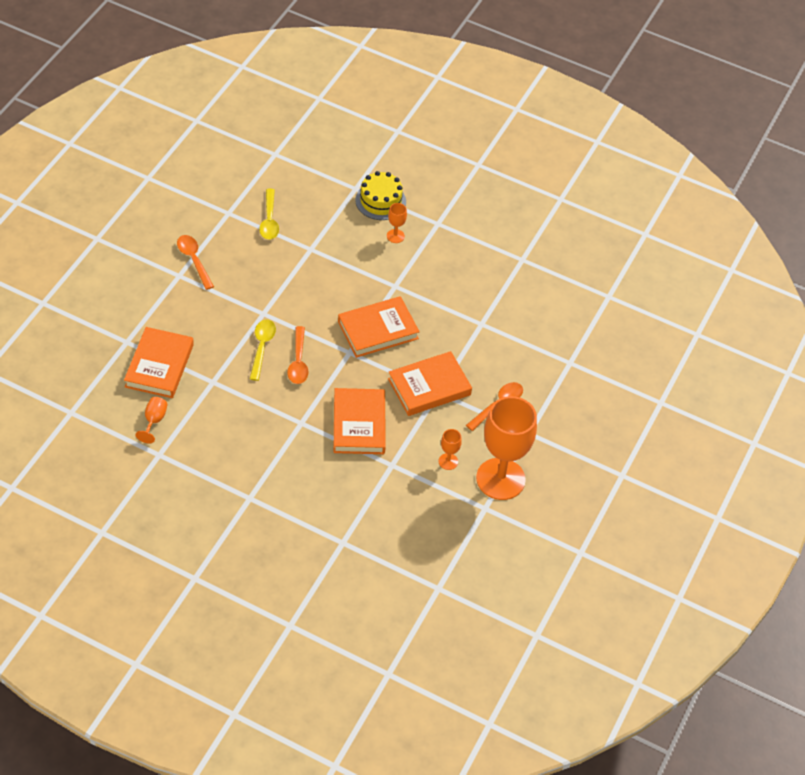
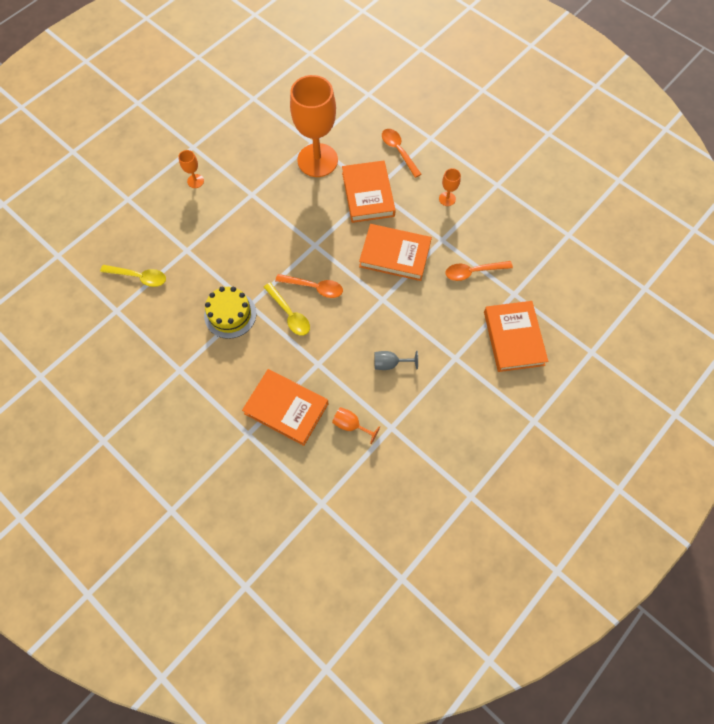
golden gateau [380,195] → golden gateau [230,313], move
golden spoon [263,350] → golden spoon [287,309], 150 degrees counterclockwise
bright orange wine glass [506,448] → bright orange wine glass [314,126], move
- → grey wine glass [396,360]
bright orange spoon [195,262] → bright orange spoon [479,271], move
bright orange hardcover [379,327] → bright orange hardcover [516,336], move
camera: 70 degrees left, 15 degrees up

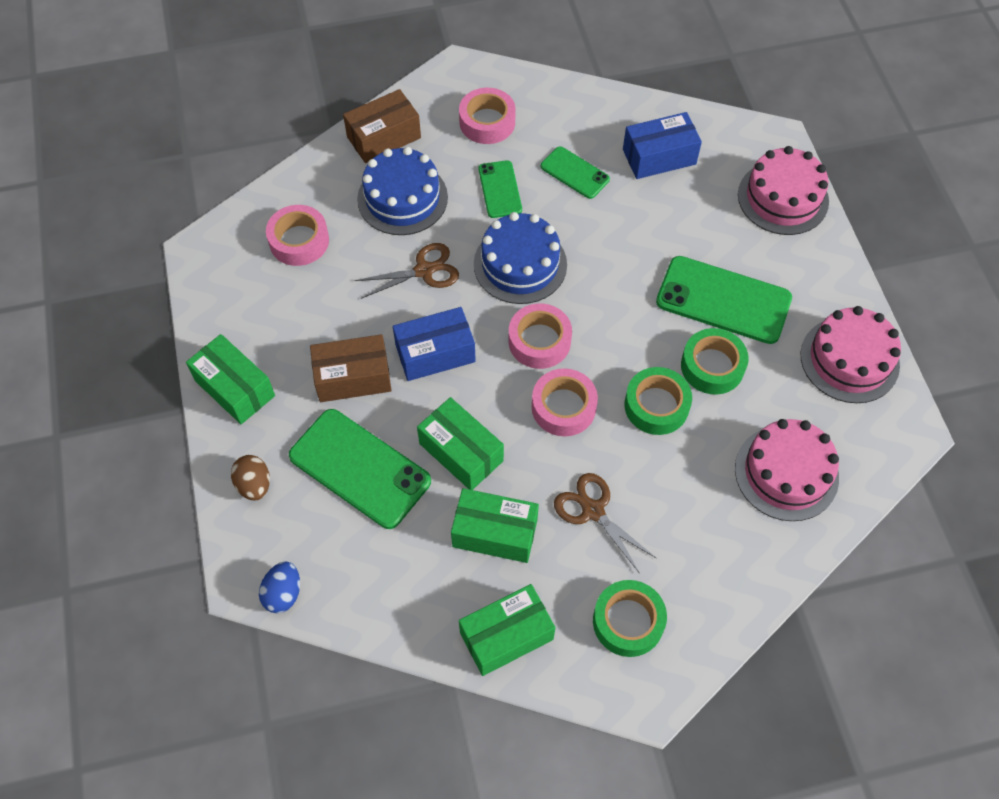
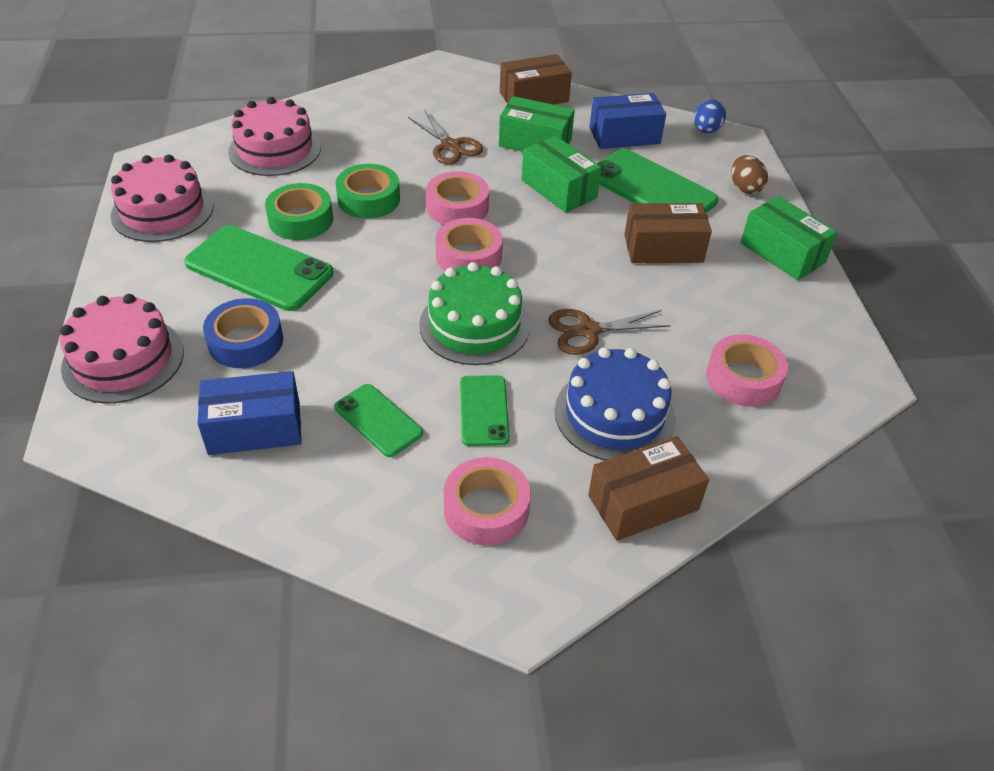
- → royal blue sticky tape [243,333]
royal blue gateau [520,258] → leaf-green gateau [474,313]
leaf-green package [507,630] → brown package [536,79]
royal blue package [434,344] → royal blue package [627,121], move
leaf-green sticky tape [630,618] → -
camera: 175 degrees left, 15 degrees down

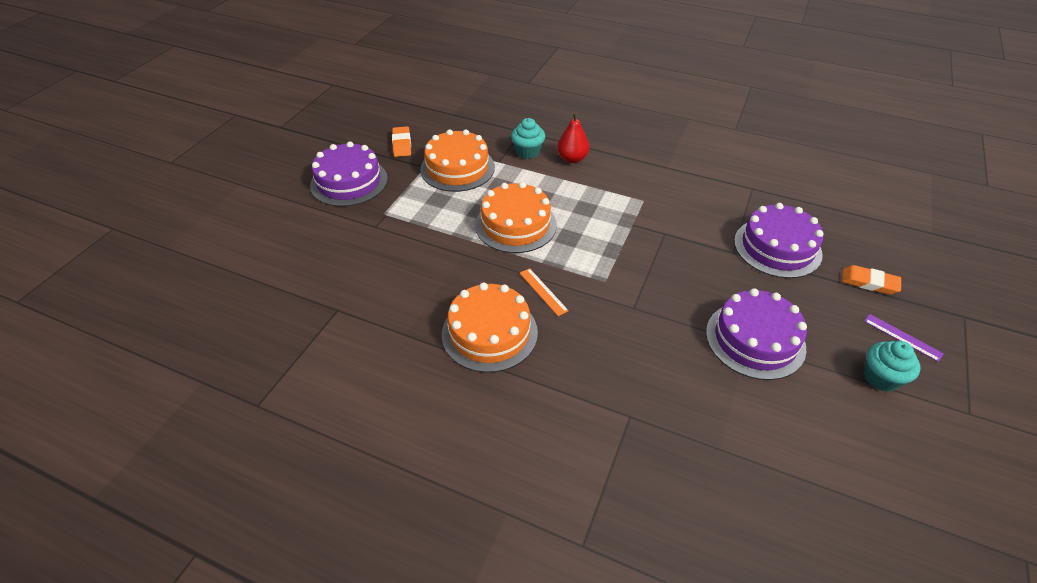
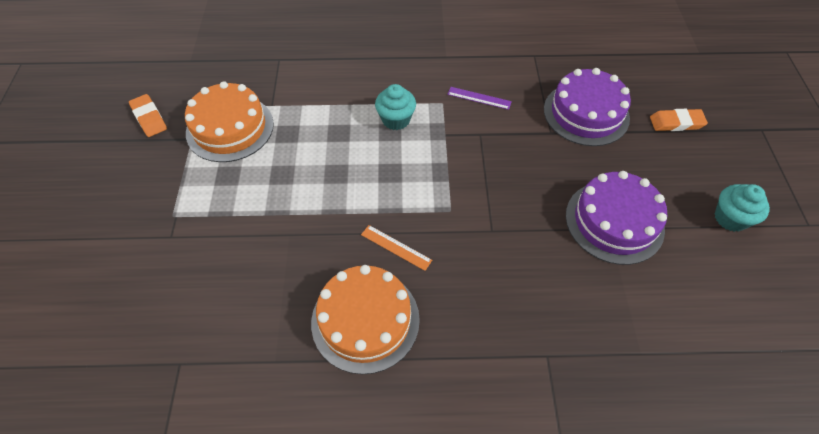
turquoise cupcake [528,138] → turquoise cupcake [395,107], move
purple measuring stick [904,338] → purple measuring stick [479,98], move
purple gateau [349,174] → -
bright orange gateau [516,217] → -
crimson pear fruit [573,137] → -
camera: 25 degrees left, 10 degrees up

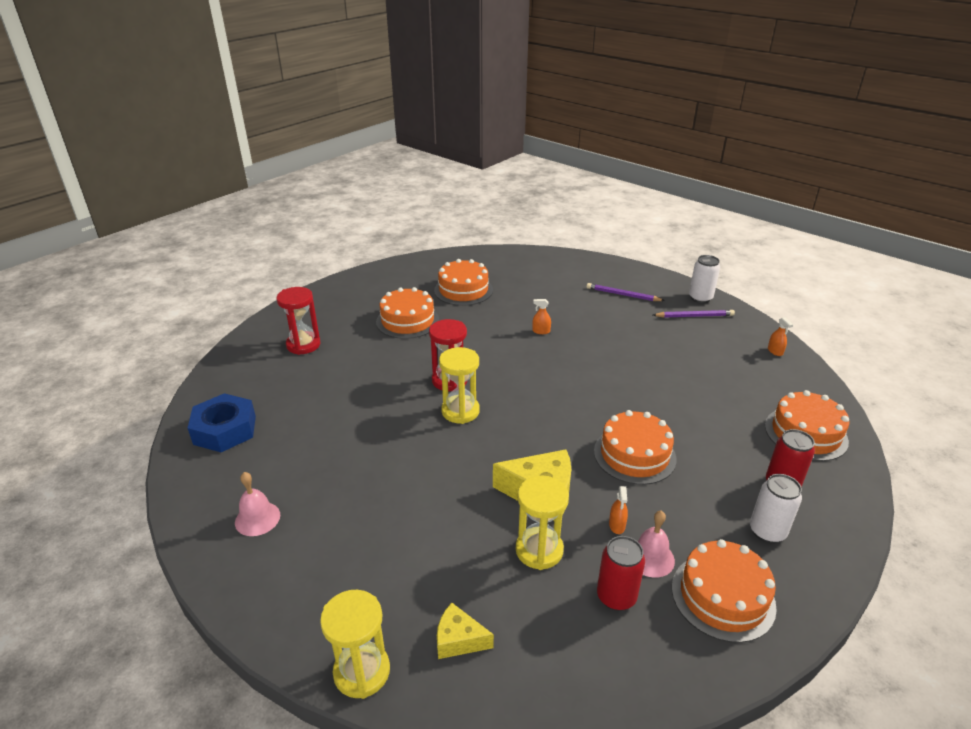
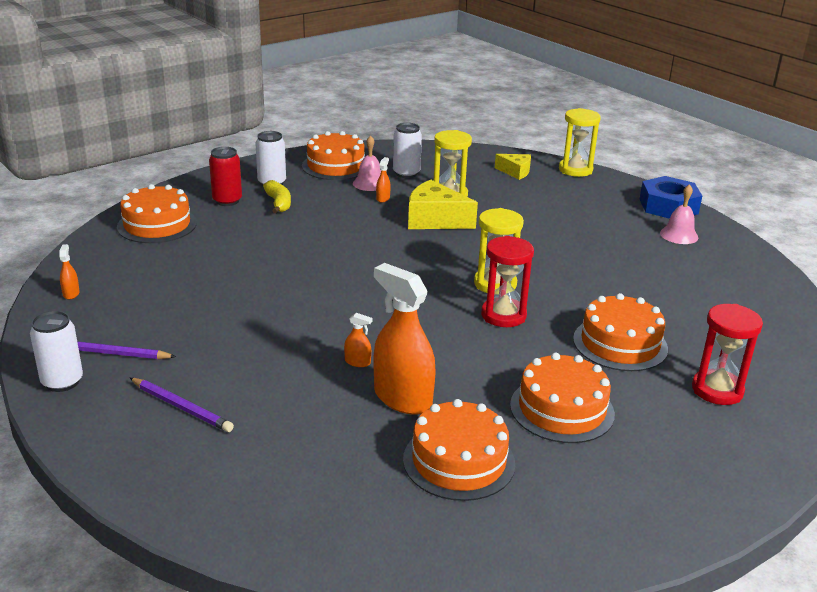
- → golden banana [277,196]
- → bright orange spray bottle [405,339]
crimson tin [621,573] → snow-white tin [407,150]
bright orange gateau [635,447] → bright orange gateau [620,332], move
royal blue hex nut [222,422] → royal blue hex nut [671,197], move
camera: 170 degrees left, 5 degrees down

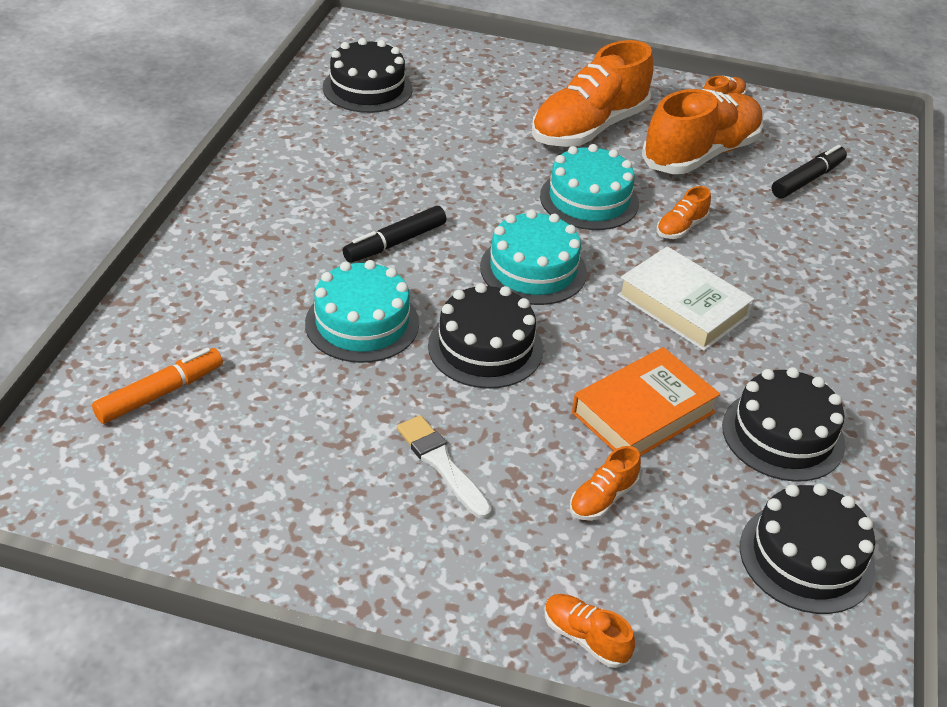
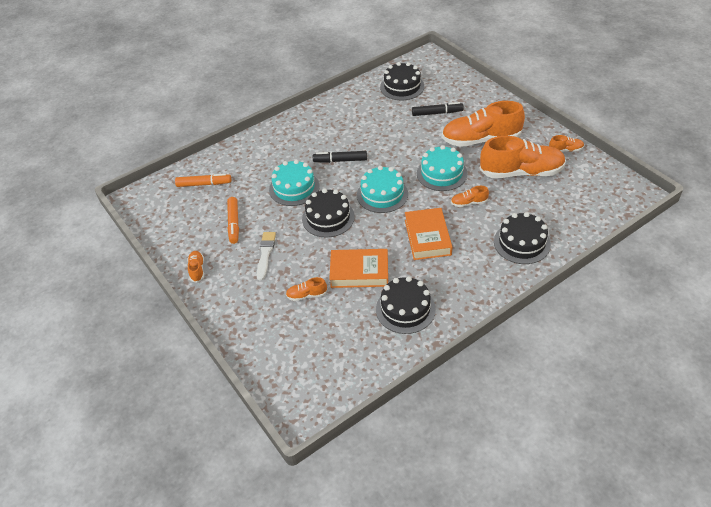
bright orange lace-up shoe [589,631] → bright orange lace-up shoe [196,267], move
- → bright orange marker pen [233,220]
snow-white hardcover [686,298] → bright orange hardcover [428,234]
ebony marker pen [809,172] → ebony marker pen [438,109], move
ebony gateau [808,548] → ebony gateau [522,238], move
camera: 45 degrees right, 5 degrees up

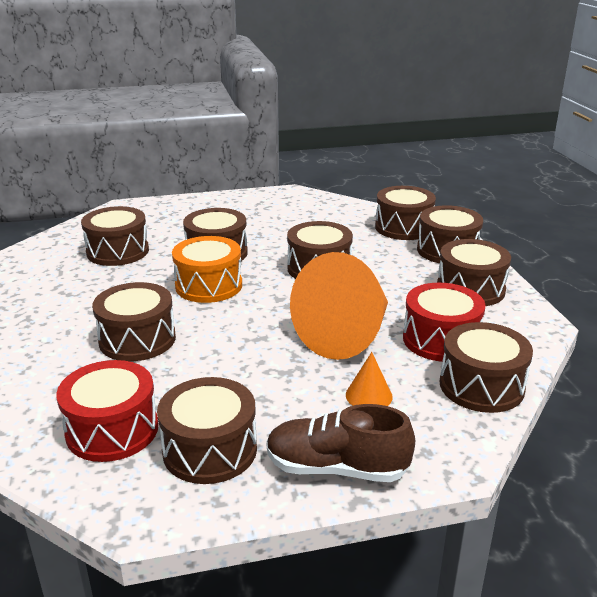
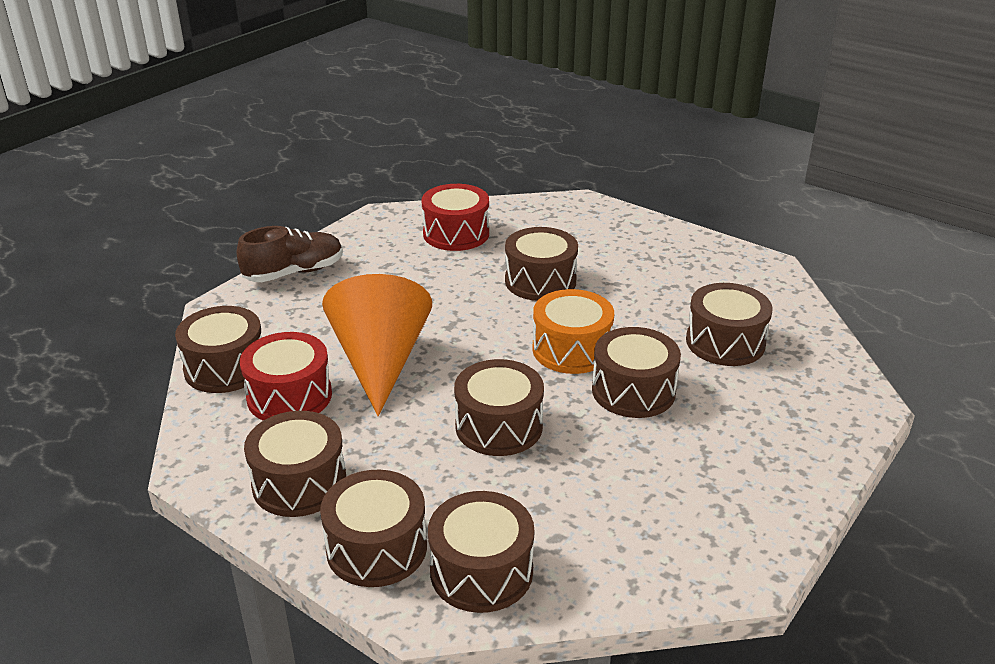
brown toy drum [207,430] → -
bright orange cone shape [369,379] → -
camera: 140 degrees right, 5 degrees up

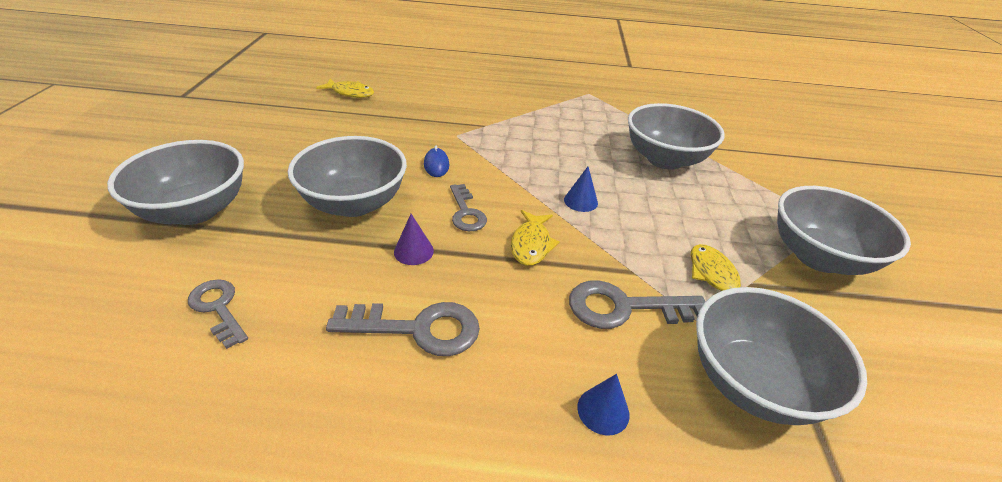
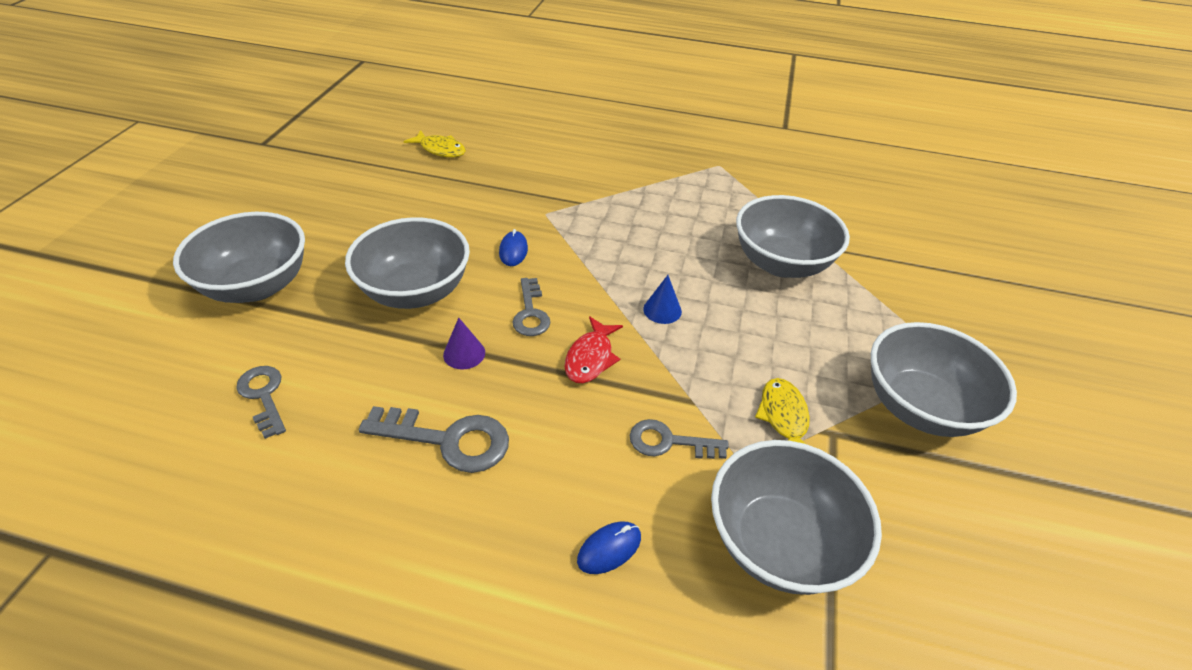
golden fish figure [535,238] → crimson fish figure [594,350]
royal blue cone shape [603,404] → royal blue mouse [609,547]
grey latchkey [637,304] → grey latchkey [679,439], x0.66
camera: 10 degrees right, 5 degrees up

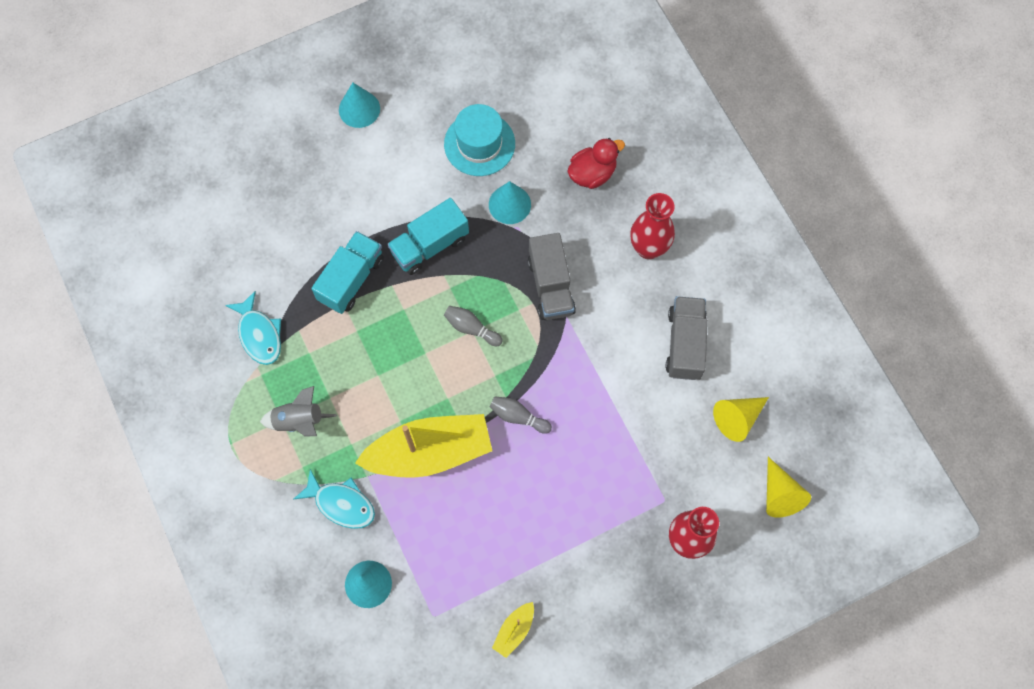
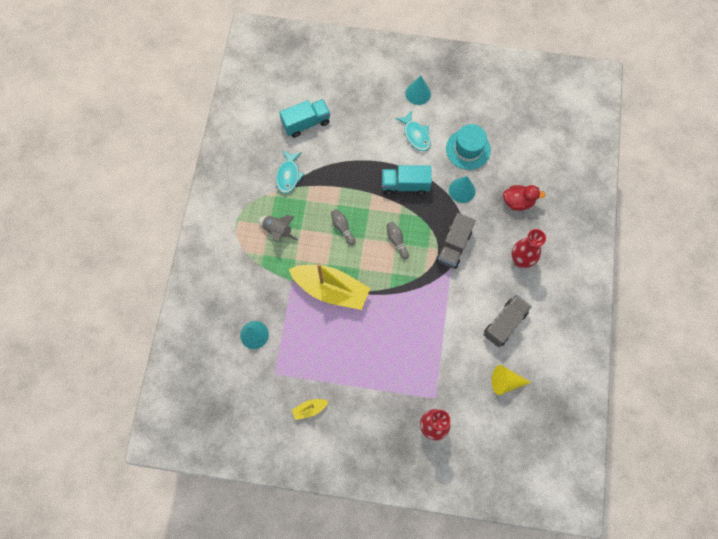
turquoise toy truck [347,272] → turquoise toy truck [304,118], move
grey skittle [520,415] → grey skittle [343,227], move
turquoise fish figure [334,499] → turquoise fish figure [413,131], move
golden cone shape [788,487] → -
camera: 35 degrees right, 0 degrees up

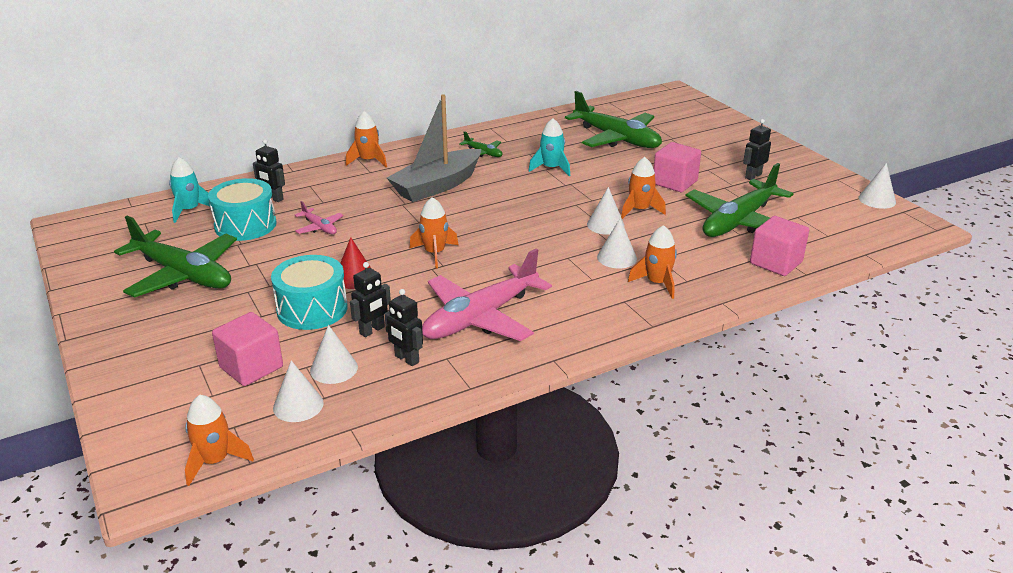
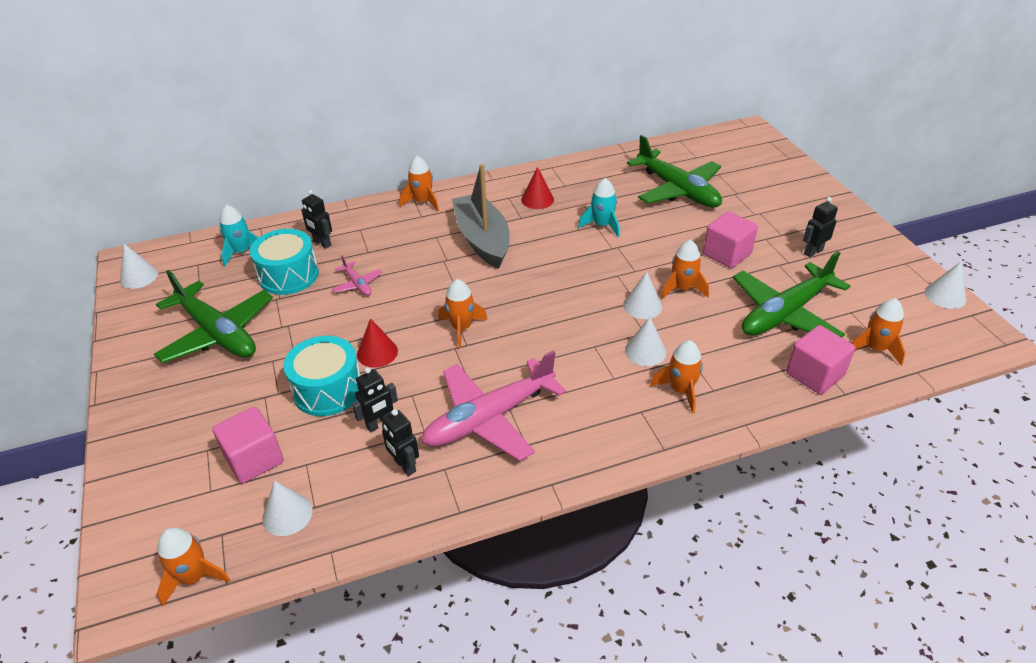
snow-white cone shape [334,354] → snow-white cone shape [139,266], move
grey boat [434,148] → grey boat [481,216], 105 degrees clockwise
leaf-green aeroplane [481,144] → crimson cone shape [537,188]
- → bright orange spaceship [878,332]
camera: 10 degrees right, 10 degrees up

